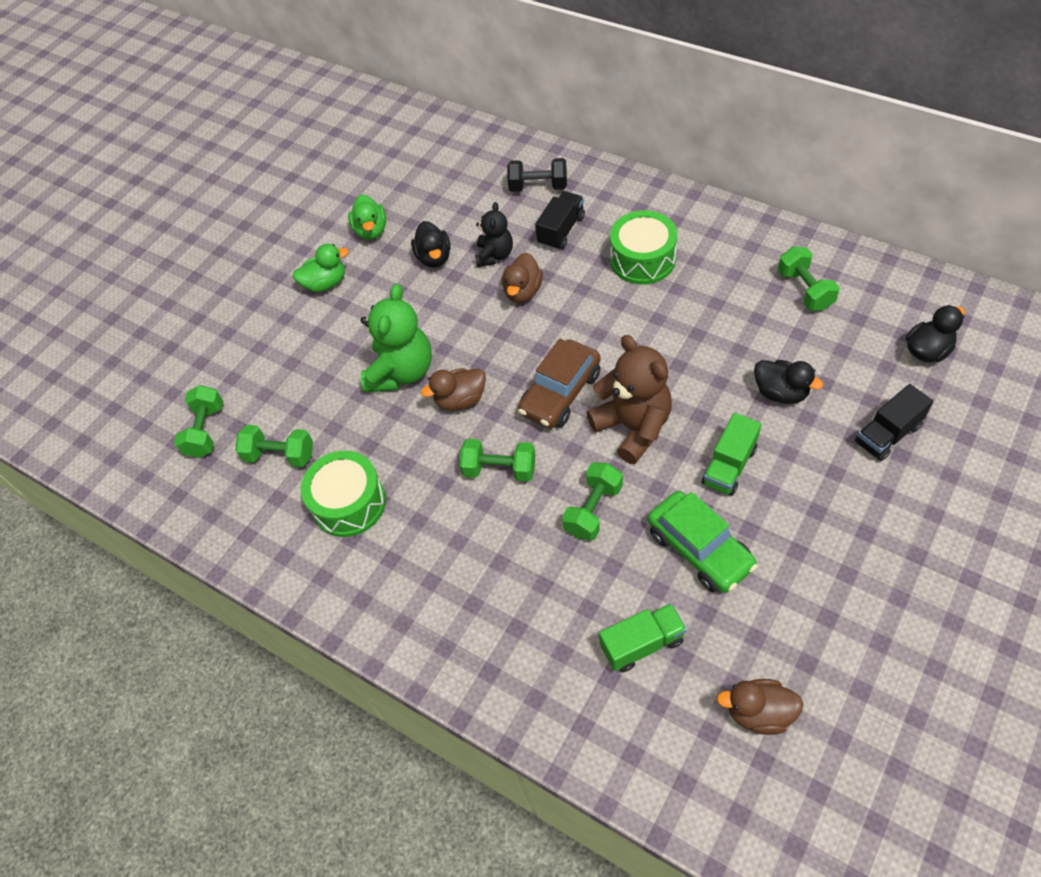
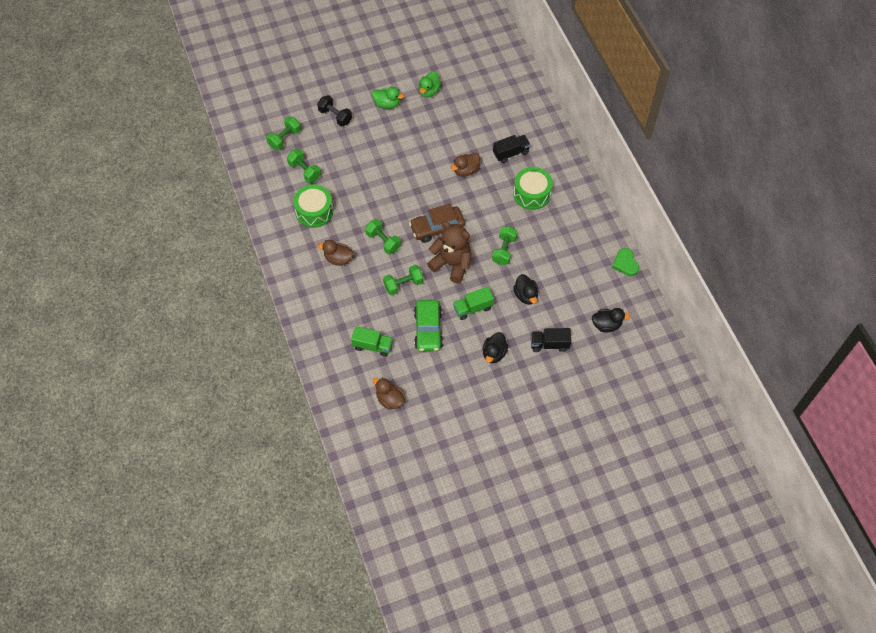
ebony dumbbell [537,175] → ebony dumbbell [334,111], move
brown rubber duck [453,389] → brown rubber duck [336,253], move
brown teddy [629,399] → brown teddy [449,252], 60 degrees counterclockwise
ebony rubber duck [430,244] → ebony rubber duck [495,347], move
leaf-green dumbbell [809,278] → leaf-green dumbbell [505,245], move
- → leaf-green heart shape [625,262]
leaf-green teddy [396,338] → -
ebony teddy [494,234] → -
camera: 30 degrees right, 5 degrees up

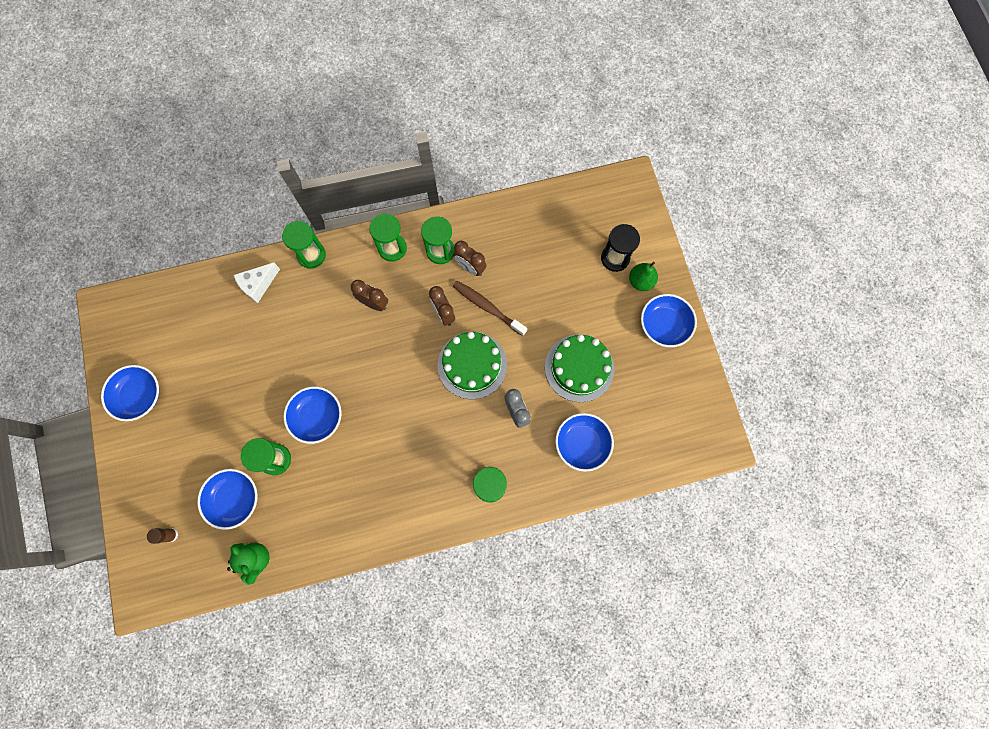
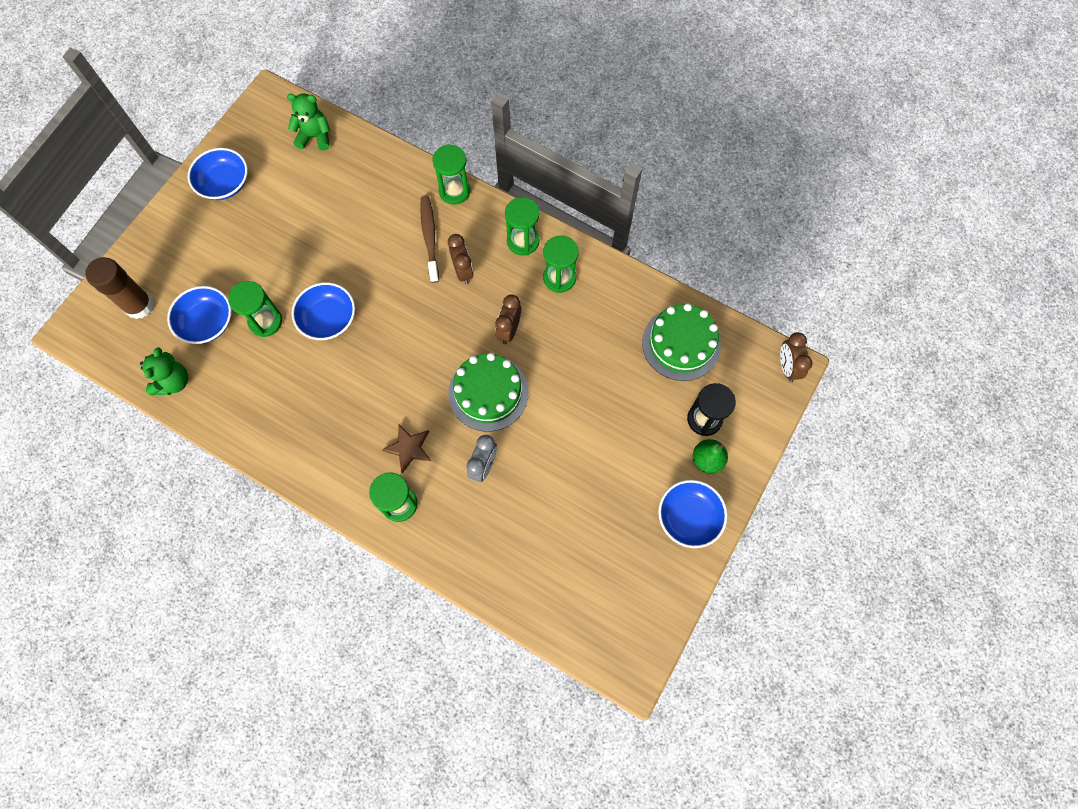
brown glue stick [162,536] → brown glue stick [119,288], x2.03
- → leaf-green teddy [308,122]
- → brown star [406,449]
brown tooth brush [490,308] → brown tooth brush [429,239], move
leaf-green gateau [579,368] → leaf-green gateau [681,342], move
brown alarm clock [470,258] → brown alarm clock [796,357], move
snow-white cheese wedge [257,283] → -
royal blue serving bowl [584,442] → -
camera: 45 degrees right, 5 degrees down

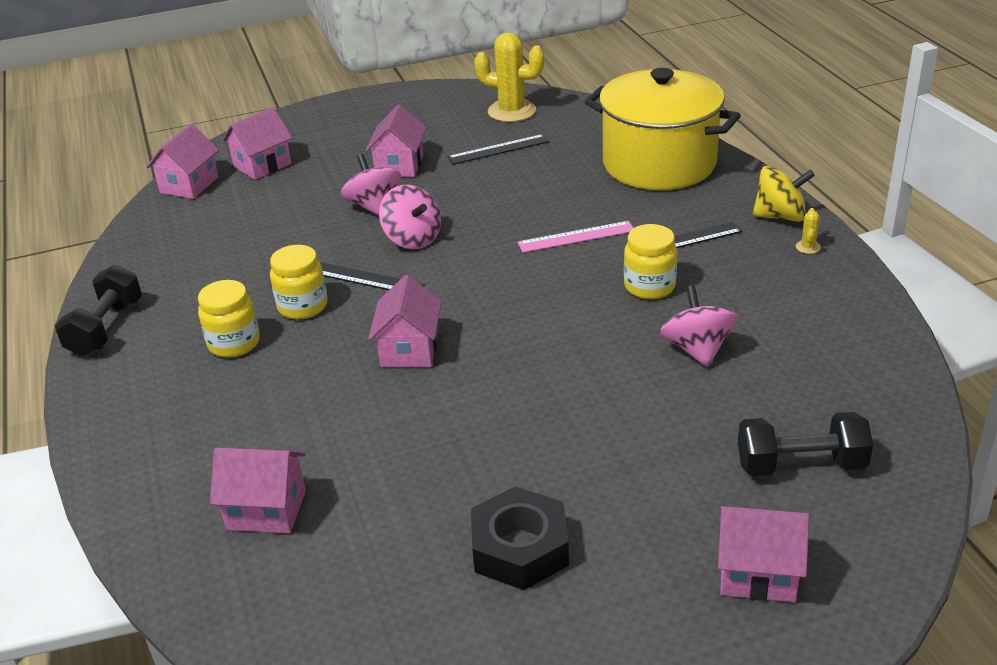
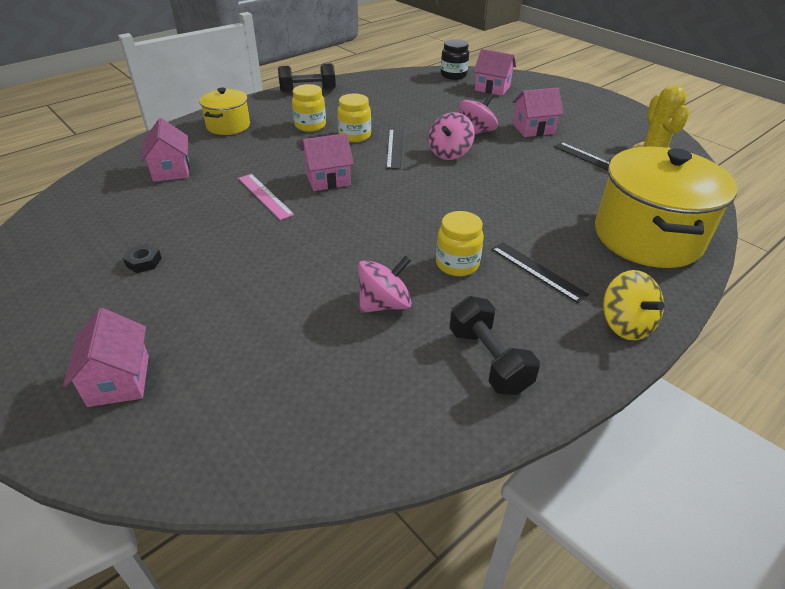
ebony hex nut [520,538] → ebony hex nut [142,258], x0.48
- → golden pot [224,111]
pink measuring stick [575,237] → pink measuring stick [266,197], move
pink toy house [182,161] → ebony jar [455,59]
ebony dumbbell [805,444] → ebony dumbbell [494,345], move
golden saguaro cactus [808,231] → -
camera: 65 degrees right, 5 degrees up

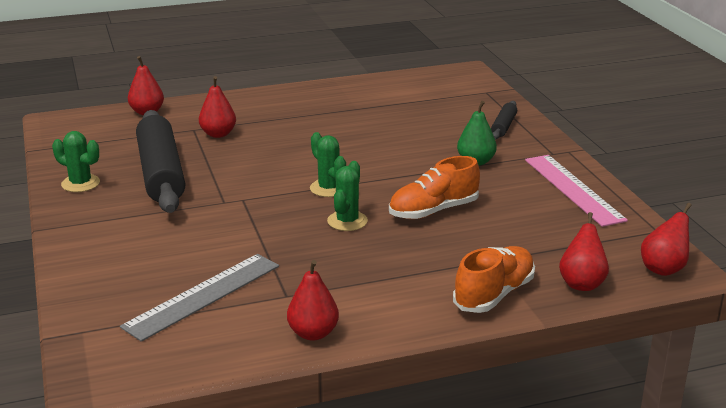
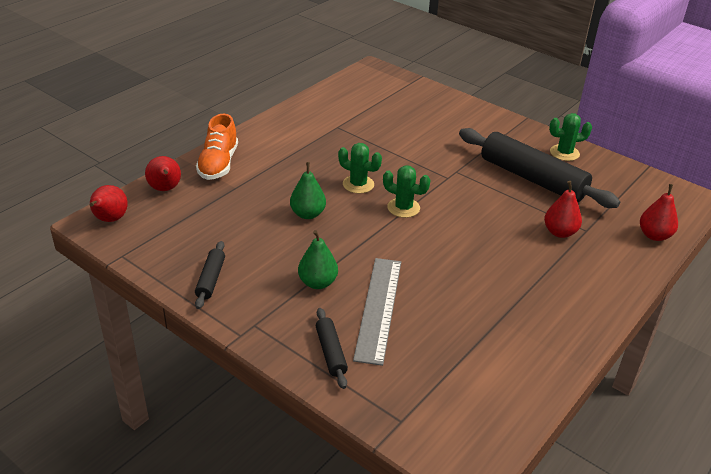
pink measuring stick [576,191] → ebony dough roller [210,275]
bright orange lace-up shoe [434,187] → leaf-green pear fruit [308,190]
leaf-green saguaro cactus [347,196] → leaf-green saguaro cactus [360,168], 45 degrees counterclockwise
grey measuring stick [199,298] → grey measuring stick [377,312], move
crimson pear fruit [313,300] → -
camera: 145 degrees right, 10 degrees up

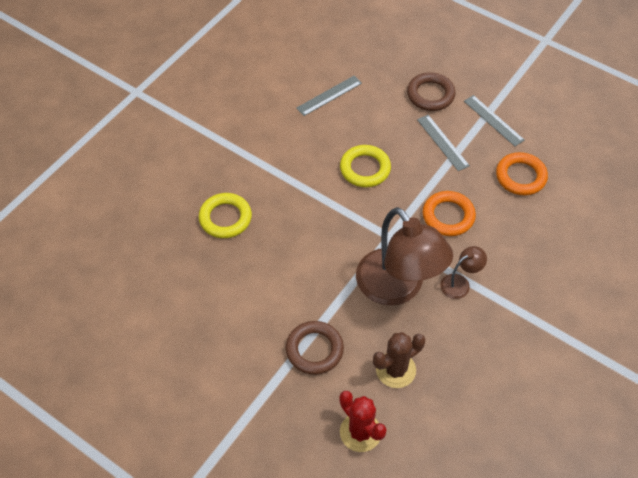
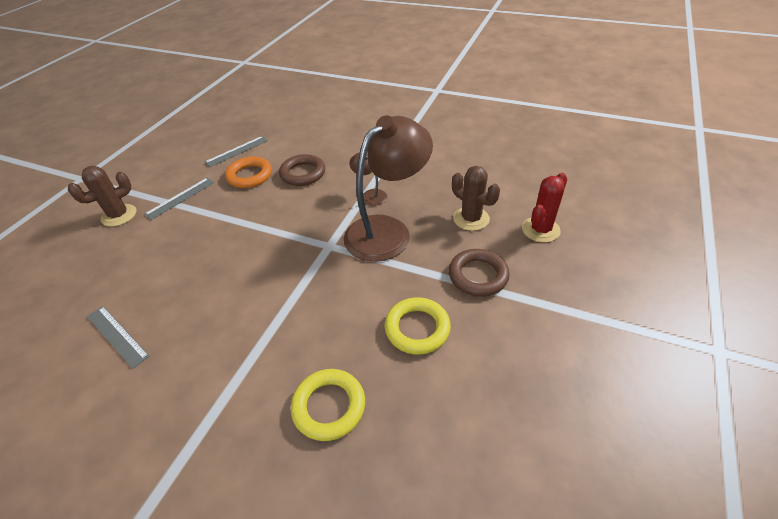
- → brown saguaro cactus [102,196]
grey measuring stick [443,143] → grey measuring stick [236,151], move
brown ring [431,91] → brown ring [302,170], move
golden ring [365,166] → golden ring [418,326], move
bright orange ring [449,213] → -
camera: 100 degrees left, 10 degrees down

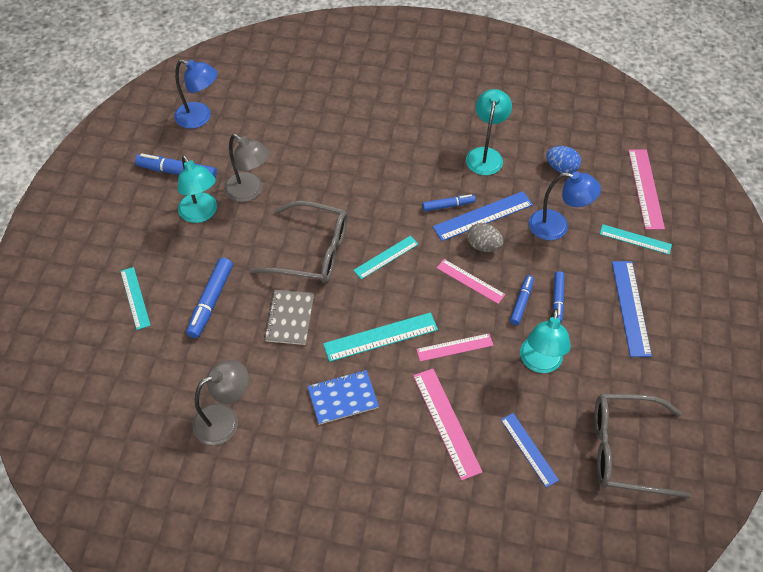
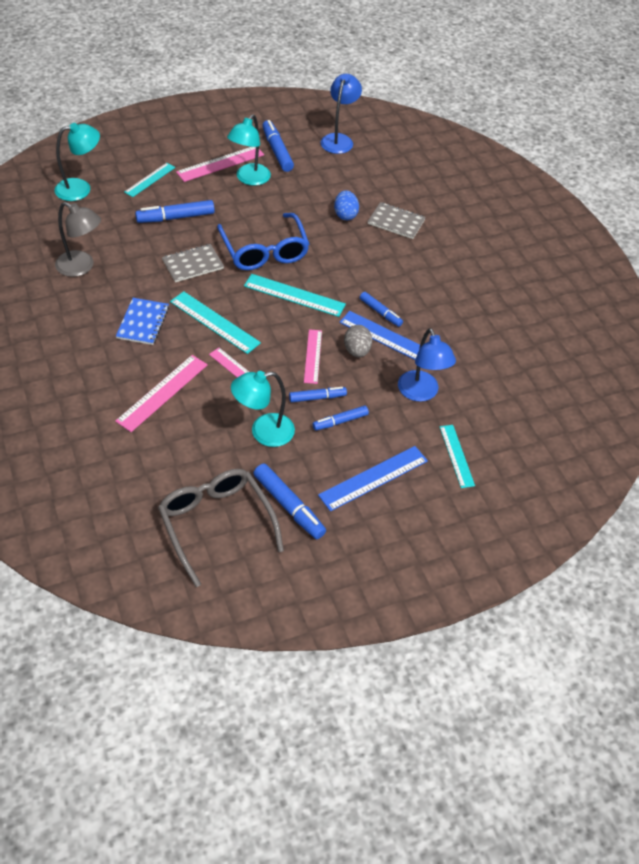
turquoise lamp [489,132] → turquoise lamp [77,162], move
royal blue notepad [343,397] → royal blue notepad [142,321], 60 degrees clockwise
pink measuring stick [646,190] → pink measuring stick [220,164], move
grey spectacles [299,242] → royal blue spectacles [263,241]
turquoise measuring stick [386,257] → turquoise measuring stick [295,295], x1.50
- → royal blue marker pen [289,501]
royal blue lamp [196,94] → royal blue lamp [341,114], 150 degrees counterclockwise
royal blue egg [563,160] → royal blue egg [346,205], move
- → grey notepad [397,220]
grey lamp [247,168] → -
royal blue measuring stick [530,450] → -
camera: 55 degrees right, 5 degrees down

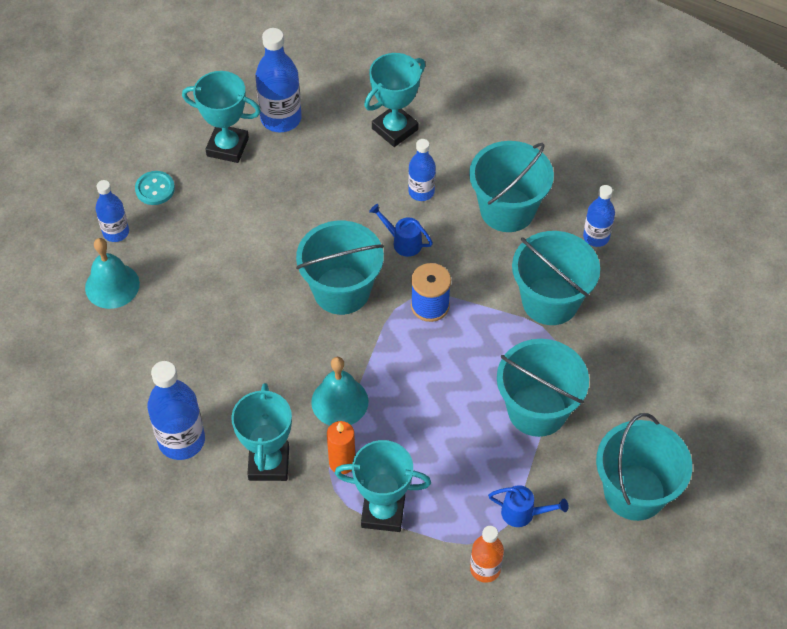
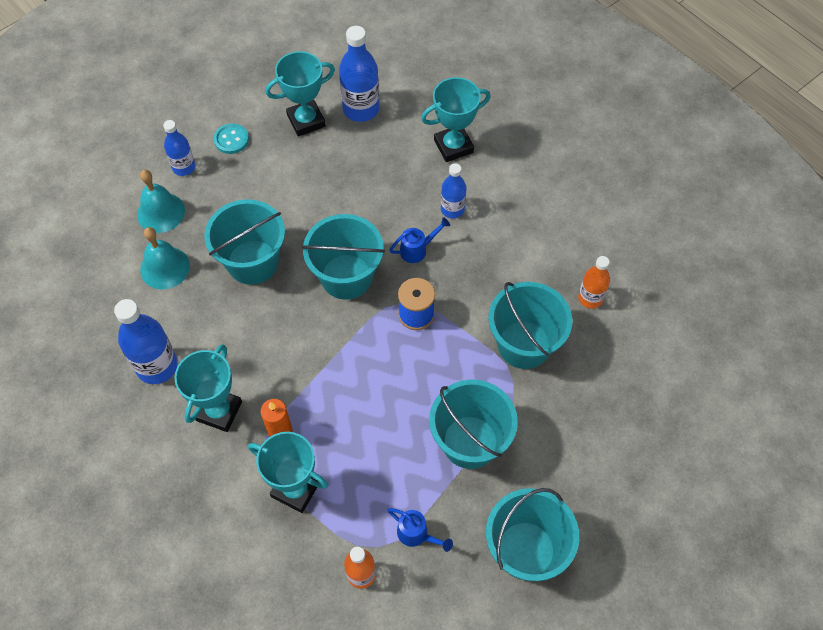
turquoise hand bell [339,391] → turquoise hand bell [165,258], move
turquoise pail [511,186] → turquoise pail [244,242], move
turquoise trophy [221,117] → turquoise trophy [300,94], 60 degrees counterclockwise
royal blue sprinkling can [401,230] → royal blue sprinkling can [419,240], 105 degrees clockwise
royal blue drink bottle [599,216] → bright orange drink bottle [594,282]
camera: 20 degrees right, 5 degrees up

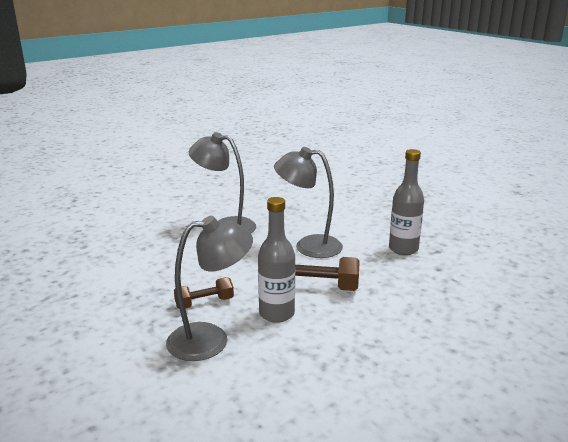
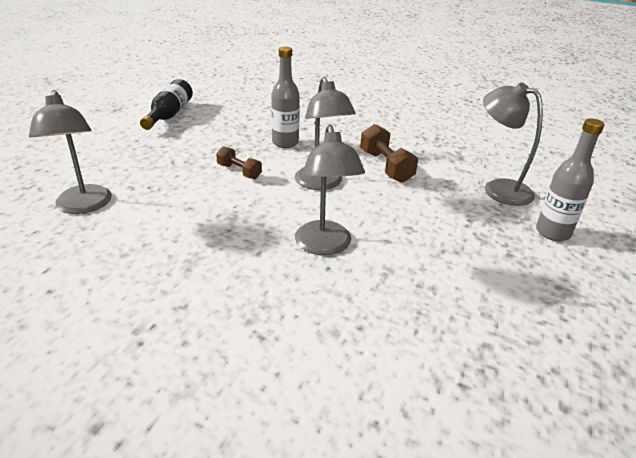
- → grey lamp [70,152]
- → ebony drink bottle [166,104]
brown dumbbell [204,292] → brown dumbbell [239,162], move
grey drink bottle [276,260] → grey drink bottle [570,180], move
camera: 120 degrees left, 10 degrees up

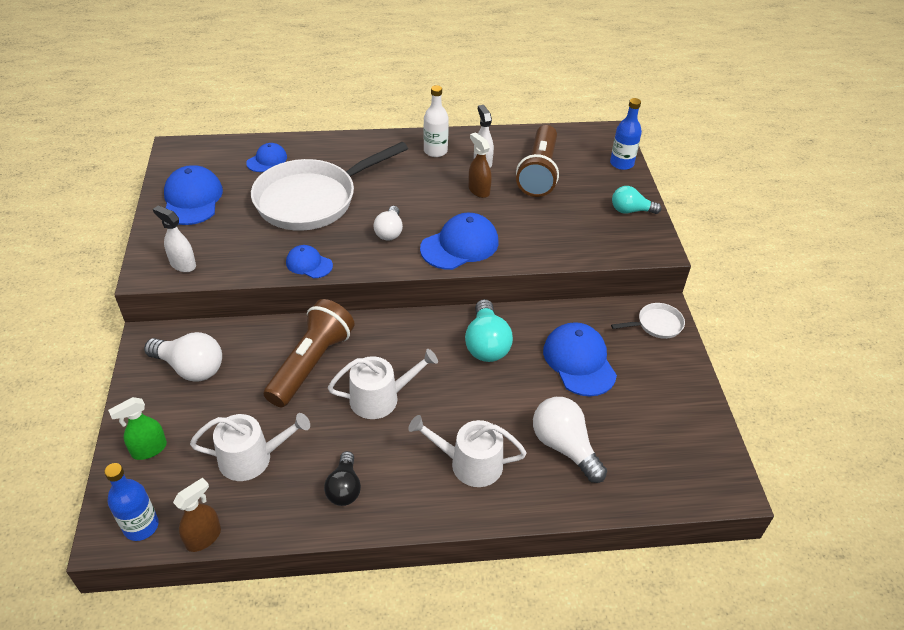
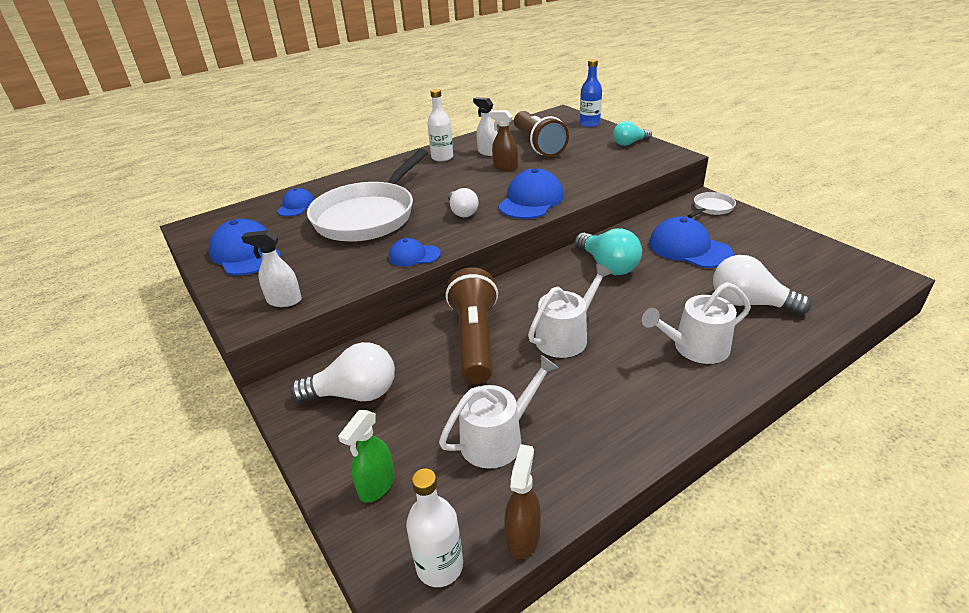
royal blue drink bottle [131,502] → snow-white drink bottle [434,528]
ebony lightbulb [342,478] → -
camera: 25 degrees left, 10 degrees down

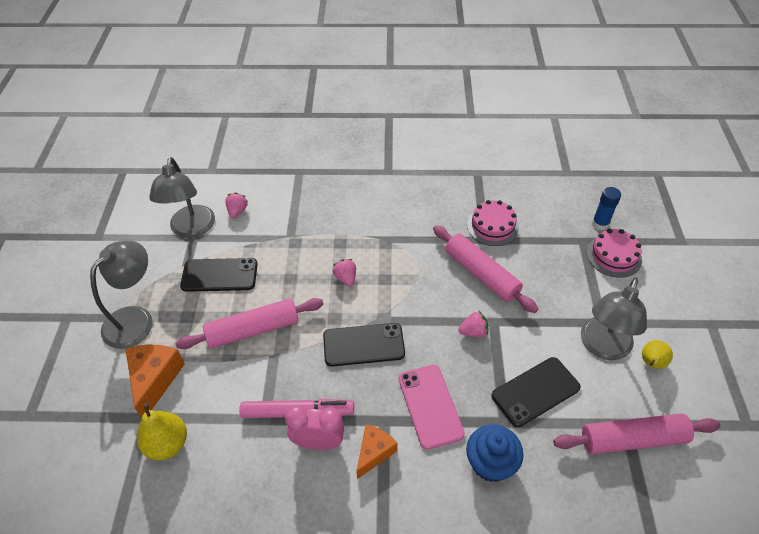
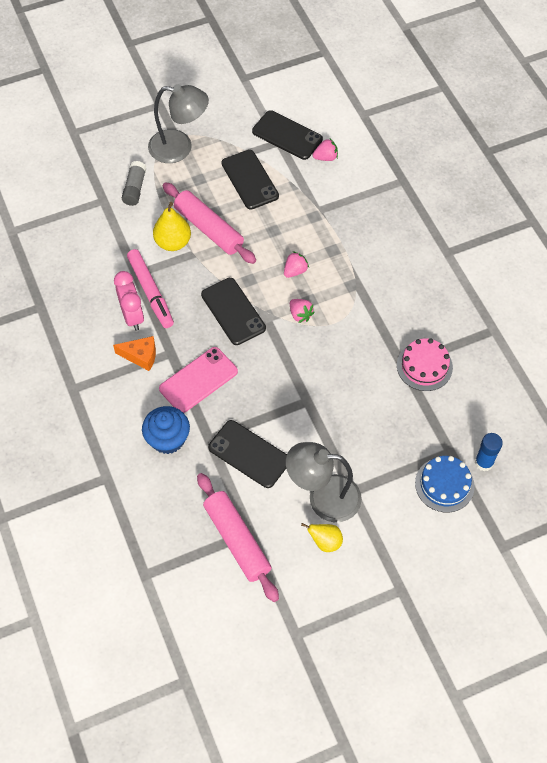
bright orange cheese wedge [155,381] → grey glue stick [134,183]
golden pear fruit [162,431] → golden pear fruit [172,226], move
grey lamp [182,197] → ebony smartphone [287,135]
pink berry [473,324] → pink berry [302,311], move
pink gateau [614,253] → royal blue gateau [445,484]
pink dough roller [485,269] → -
camera: 65 degrees right, 10 degrees up

